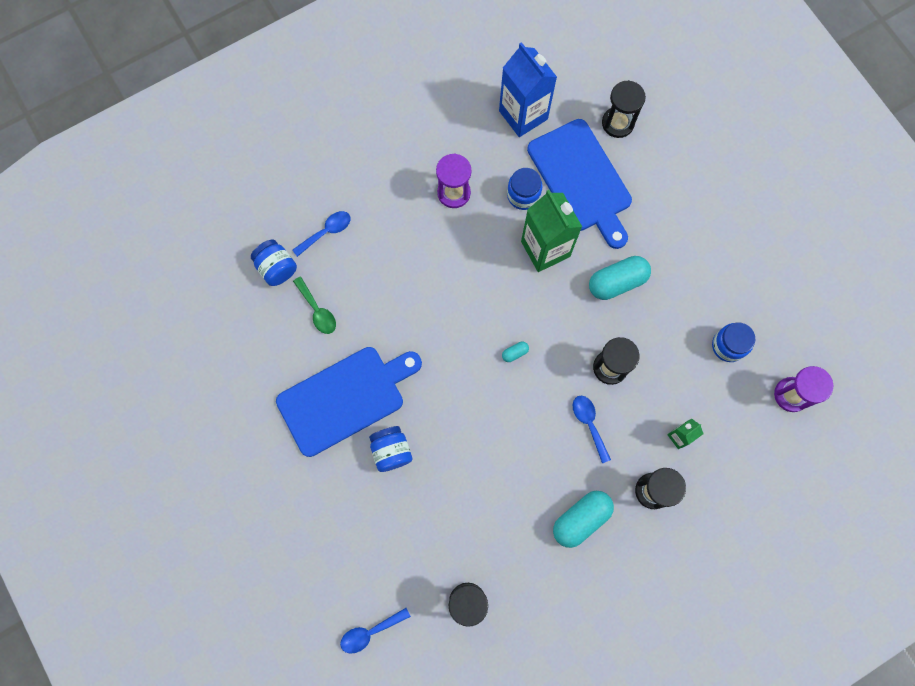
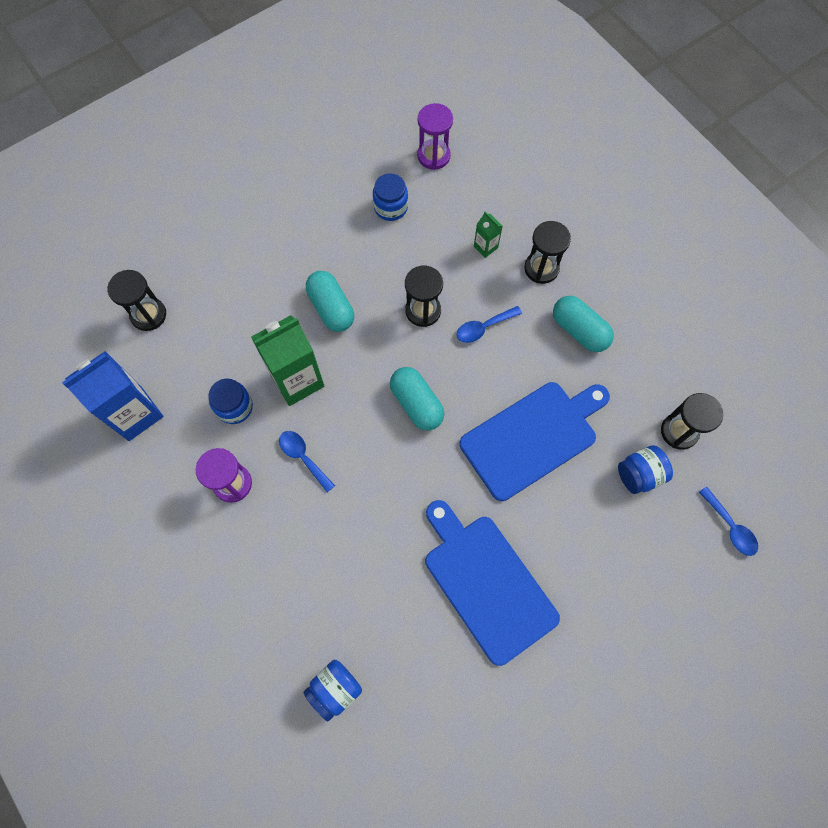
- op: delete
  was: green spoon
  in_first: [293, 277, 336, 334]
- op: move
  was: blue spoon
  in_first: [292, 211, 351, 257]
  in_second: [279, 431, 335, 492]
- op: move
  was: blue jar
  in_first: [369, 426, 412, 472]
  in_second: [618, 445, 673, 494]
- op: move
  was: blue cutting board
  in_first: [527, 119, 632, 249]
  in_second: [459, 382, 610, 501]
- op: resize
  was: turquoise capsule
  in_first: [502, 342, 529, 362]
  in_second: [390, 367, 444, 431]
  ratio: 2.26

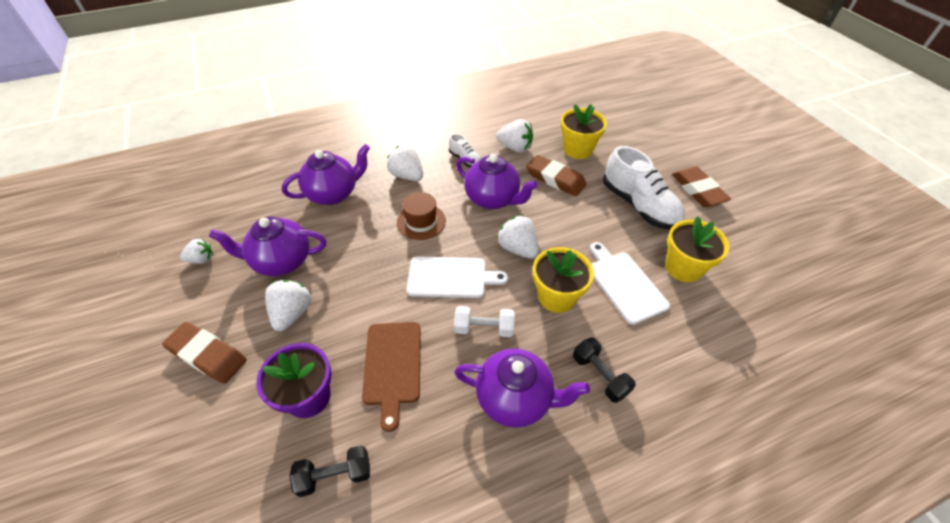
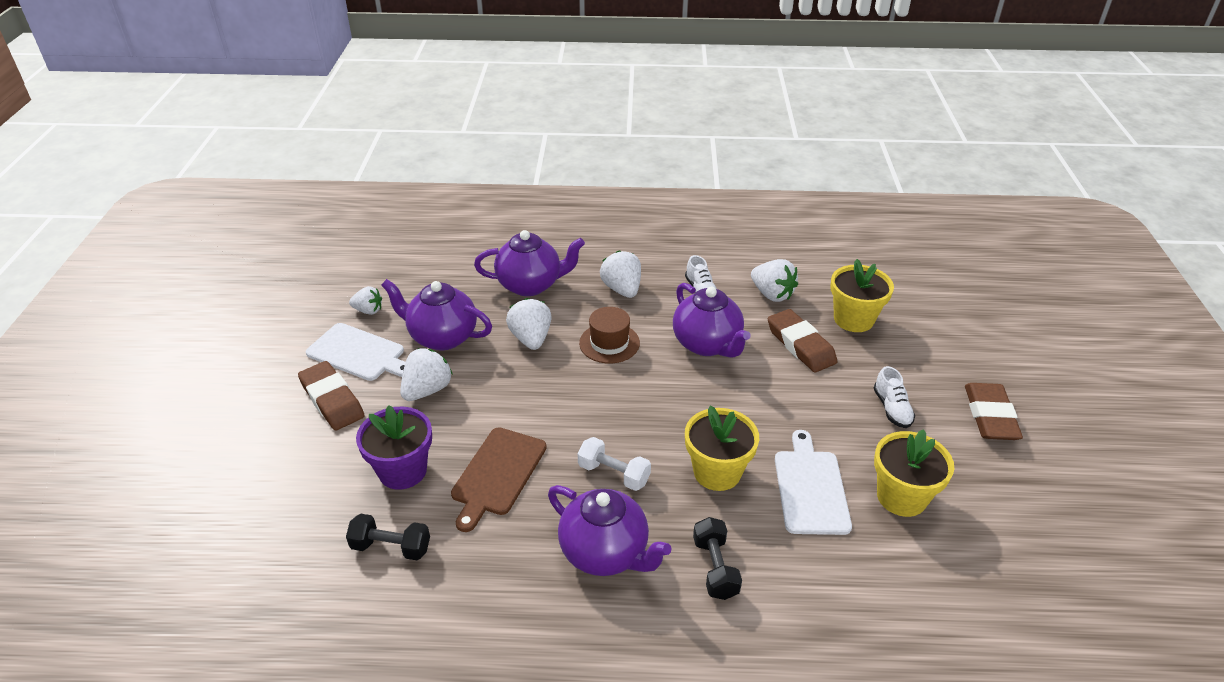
- op: move
  was: white cutting board
  in_first: [407, 256, 508, 298]
  in_second: [306, 323, 406, 381]
- op: move
  was: white strawberry
  in_first: [497, 215, 539, 259]
  in_second: [506, 298, 552, 350]
- op: resize
  was: white shoe
  in_first: [603, 146, 685, 230]
  in_second: [873, 366, 915, 428]
  ratio: 0.5

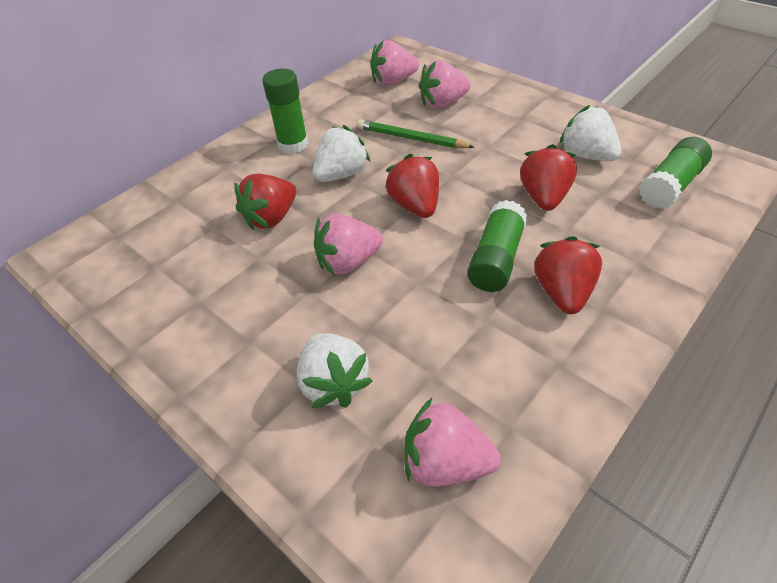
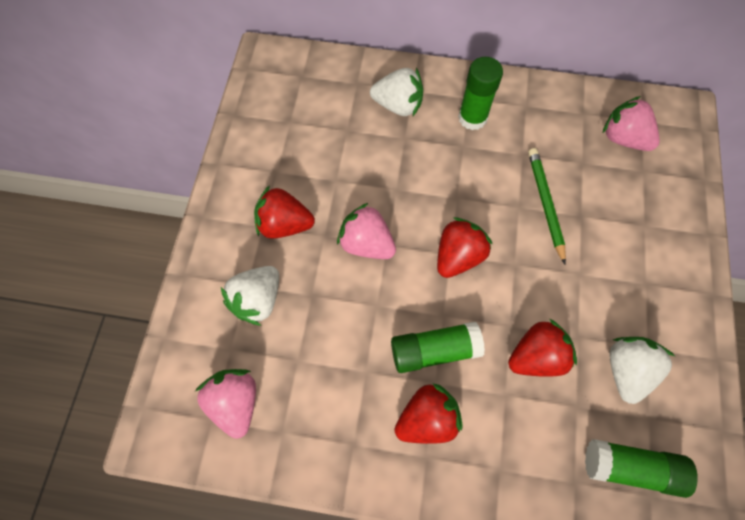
- op: delete
  was: pink strawberry
  in_first: [419, 60, 471, 108]
- op: move
  was: red strawberry
  in_first: [234, 174, 296, 230]
  in_second: [254, 185, 315, 239]
- op: move
  was: white strawberry
  in_first: [313, 125, 370, 182]
  in_second: [370, 68, 423, 116]

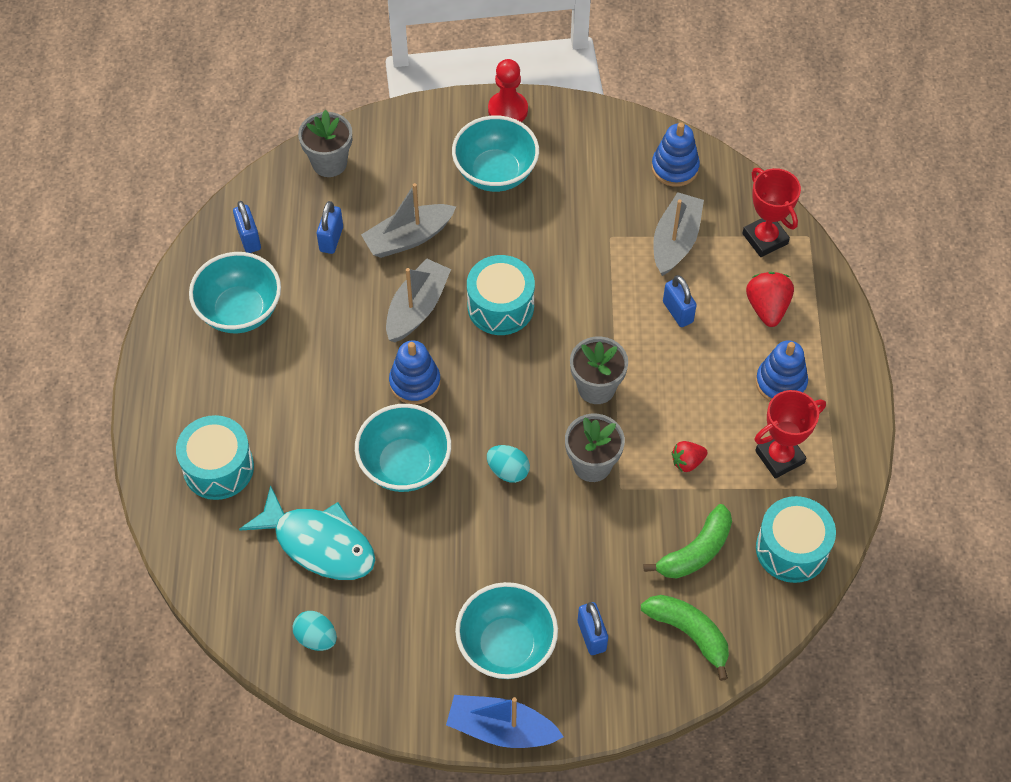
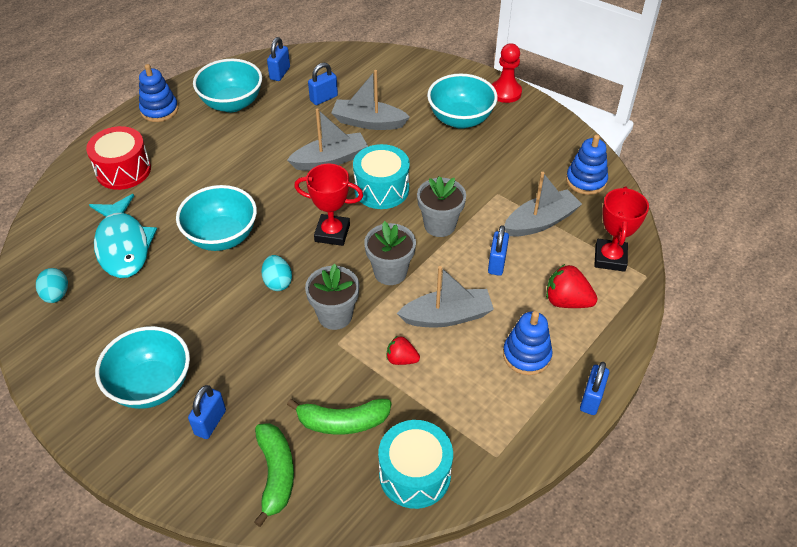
- op: delete
  was: blue boat
  in_first: [446, 695, 564, 748]
- op: insert
  now: grey boat
  in_second: [397, 266, 494, 327]
- op: insert
  now: blue padlock
  in_second: [580, 362, 609, 415]
- op: move
  was: grey flower pot
  in_first: [298, 110, 352, 177]
  in_second: [417, 176, 466, 237]
- op: move
  was: blue stacking toy
  in_first: [389, 341, 441, 405]
  in_second: [139, 64, 178, 122]
- op: move
  was: red trophy
  in_first: [754, 390, 826, 479]
  in_second: [294, 164, 363, 246]
- op: recolor
  was: turquoise drum
  now: red drum
  in_first: [176, 415, 254, 500]
  in_second: [86, 126, 151, 190]
- op: rotate
  was: red strawberry
  in_first: [746, 272, 794, 327]
  in_second: [546, 264, 598, 308]
  clockwise: -105

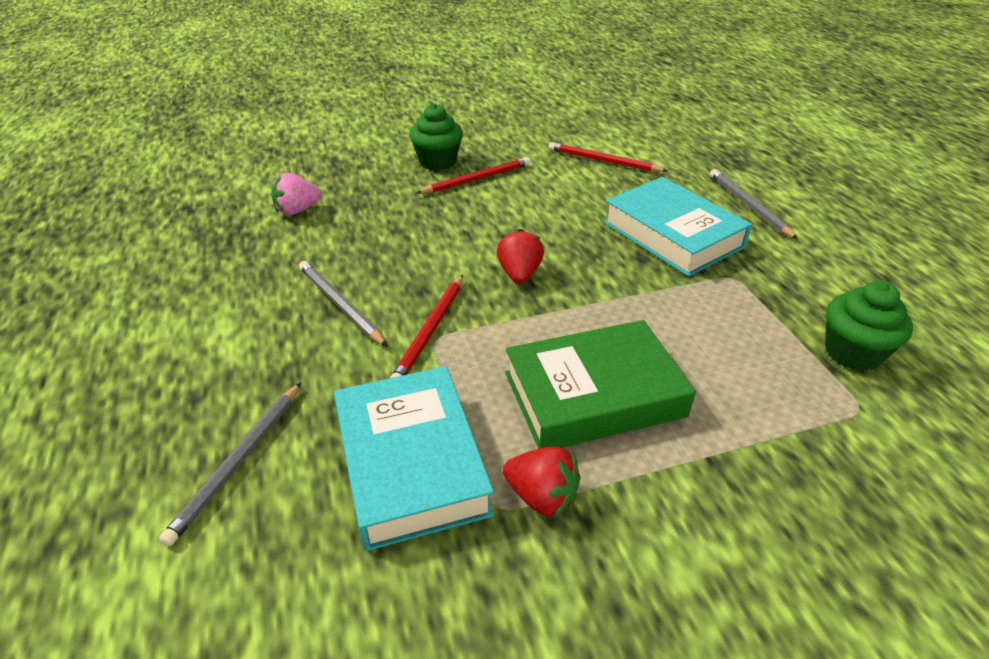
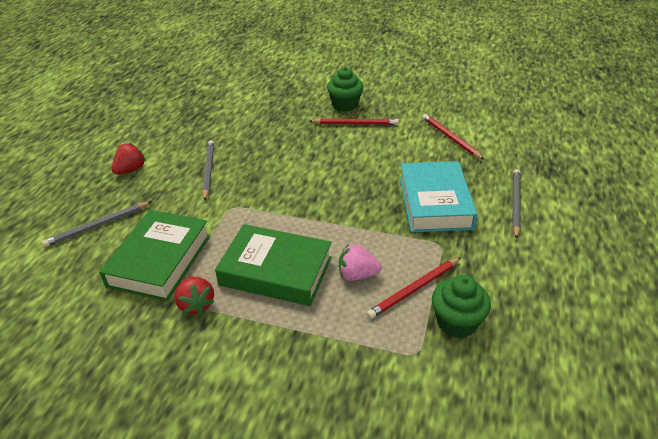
- op: move
  was: pink strawberry
  in_first: [271, 173, 322, 215]
  in_second: [339, 244, 382, 281]
- op: move
  was: red pencil
  in_first: [390, 275, 463, 378]
  in_second: [367, 257, 461, 319]
- op: move
  was: red strawberry
  in_first: [497, 229, 544, 284]
  in_second: [112, 143, 146, 175]
- op: recolor
  was: turquoise book
  now: green book
  in_first: [334, 366, 494, 551]
  in_second: [99, 210, 210, 301]

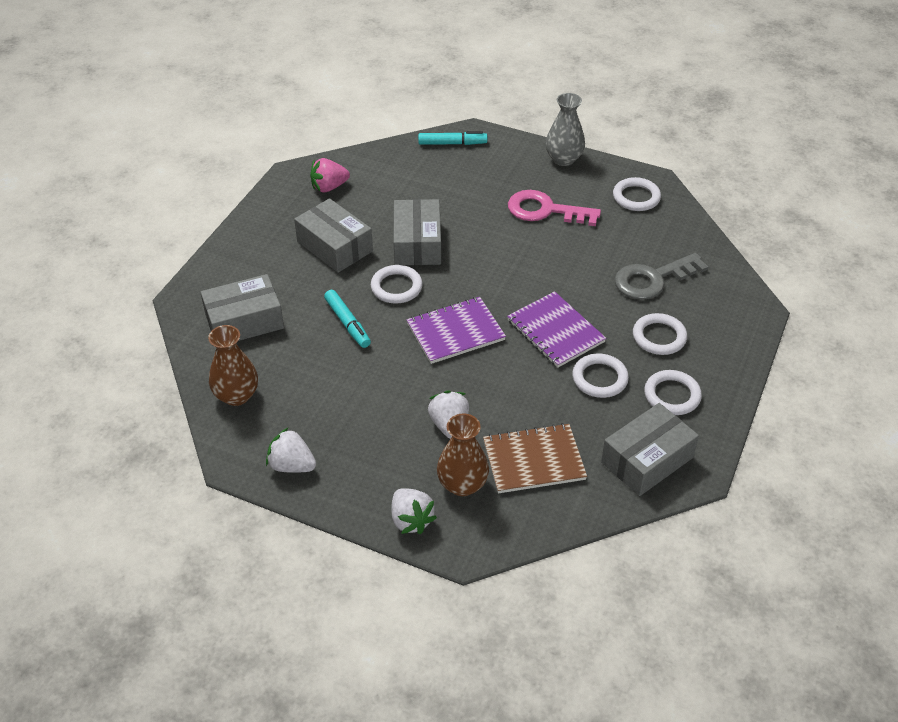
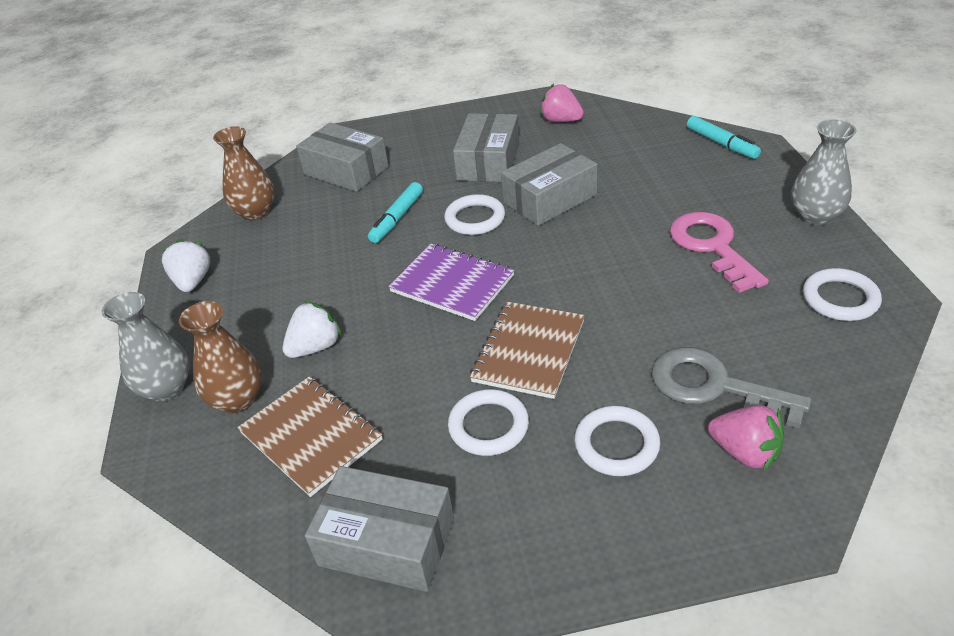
- op: delete
  was: white ring
  in_first: [644, 370, 702, 415]
- op: insert
  now: pink strawberry
  in_second: [708, 405, 784, 471]
- op: replace
  was: white strawberry
  now: grey vase
  in_first: [392, 488, 437, 534]
  in_second: [102, 292, 190, 402]
- op: recolor
  was: purple notebook
  now: brown notebook
  in_first: [507, 291, 606, 368]
  in_second: [470, 302, 585, 399]

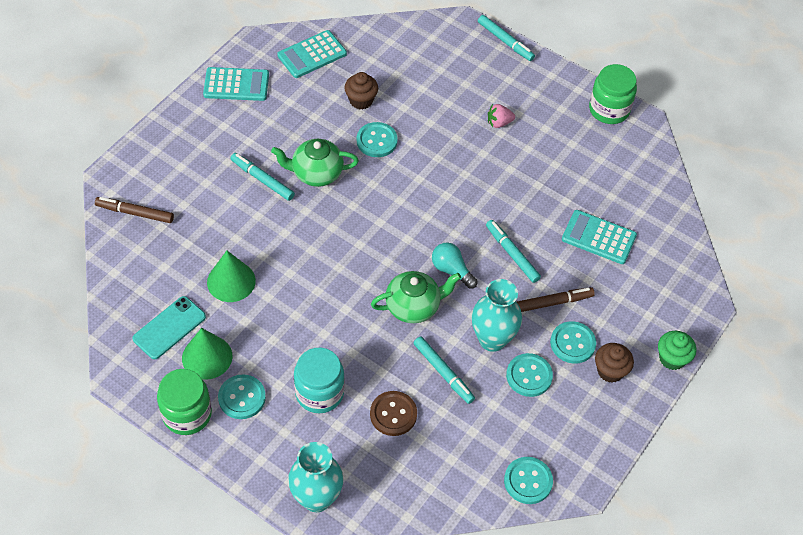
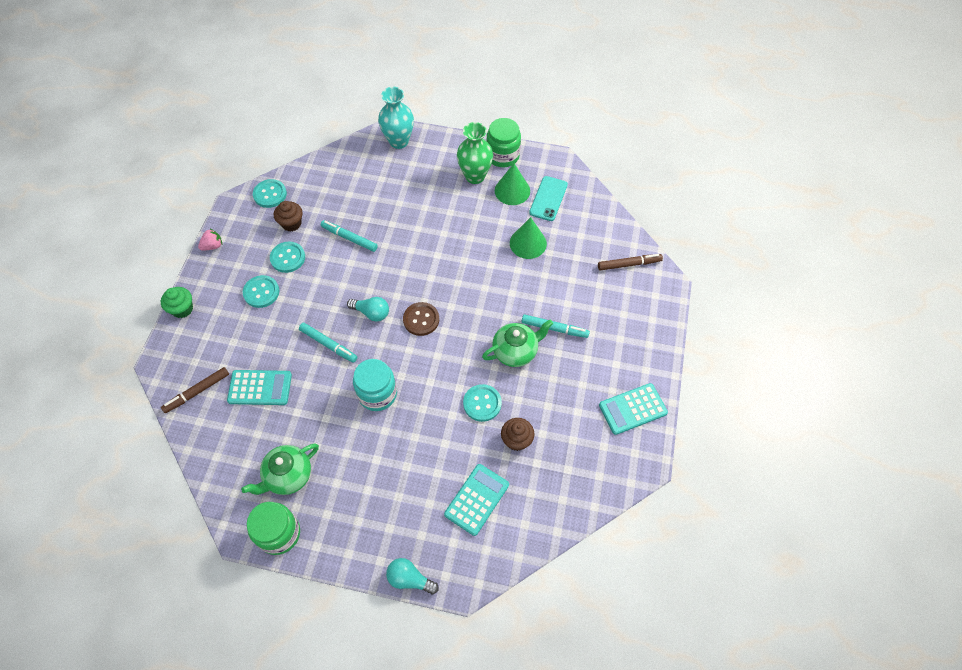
- op: delete
  was: turquoise vase
  in_first: [472, 279, 522, 352]
- op: move
  was: turquoise calculator
  in_first: [277, 30, 347, 78]
  in_second: [444, 464, 509, 536]
- op: move
  was: turquoise jar
  in_first: [294, 348, 345, 413]
  in_second: [353, 359, 397, 411]
- op: move
  was: brown button
  in_first: [370, 391, 417, 436]
  in_second: [403, 302, 439, 336]
- op: move
  was: green teapot
  in_first: [371, 271, 461, 323]
  in_second: [241, 443, 319, 495]
- op: move
  was: pink strawberry
  in_first: [488, 104, 515, 128]
  in_second: [198, 228, 222, 251]
- op: move
  was: brown marker
  in_first: [517, 287, 595, 312]
  in_second: [161, 367, 229, 413]
- op: move
  was: brown cupcake
  in_first: [595, 343, 634, 383]
  in_second: [274, 201, 303, 232]
- op: replace
  was: turquoise button
  now: green vase
  in_first: [218, 374, 266, 419]
  in_second: [457, 122, 493, 184]
- op: replace
  was: turquoise marker
  now: turquoise light bulb
  in_first: [478, 15, 535, 61]
  in_second: [386, 558, 439, 594]

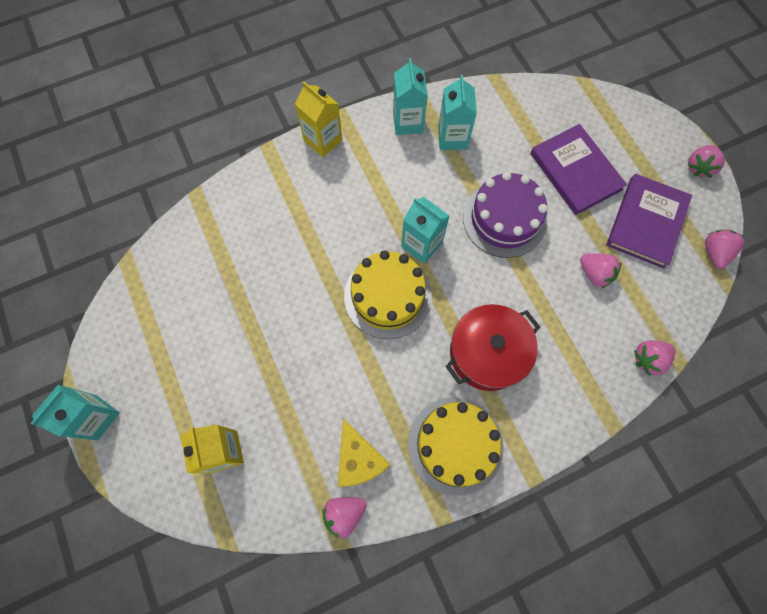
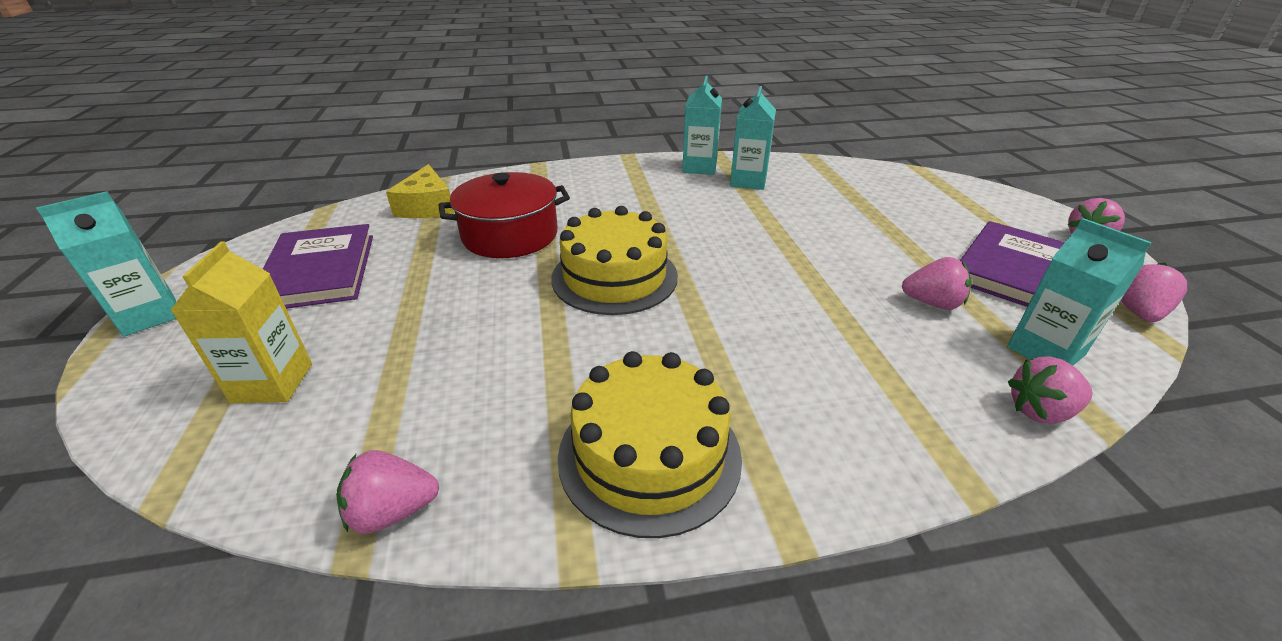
- op: delete
  was: yellow carton
  in_first: [295, 82, 343, 157]
- op: delete
  was: purple cake
  in_first: [463, 172, 548, 258]
- op: move
  was: yellow cheese
  in_first: [338, 418, 391, 487]
  in_second: [386, 164, 454, 218]
- op: move
  was: turquoise carton
  in_first: [401, 197, 450, 264]
  in_second: [1007, 218, 1152, 366]
- op: move
  was: red pot
  in_first: [446, 304, 540, 391]
  in_second: [438, 172, 570, 258]
- op: move
  was: purple book
  in_first: [530, 124, 627, 215]
  in_second: [263, 224, 373, 309]
- op: rotate
  was: pink strawberry
  in_first: [580, 253, 622, 288]
  in_second: [902, 257, 972, 310]
  clockwise: -45

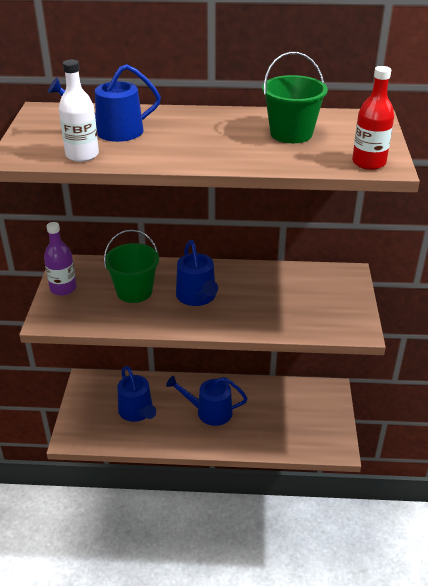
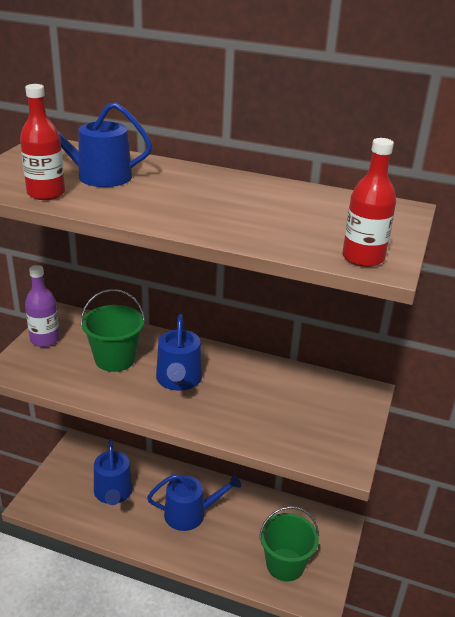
- op: move
  was: green bucket
  in_first: [262, 52, 328, 143]
  in_second: [259, 506, 319, 581]
- op: recolor
  was: white bottle
  now: red bottle
  in_first: [59, 60, 99, 162]
  in_second: [20, 84, 65, 200]
- op: rotate
  was: blue watering can
  in_first: [166, 376, 247, 426]
  in_second: [147, 474, 241, 531]
  clockwise: 150

